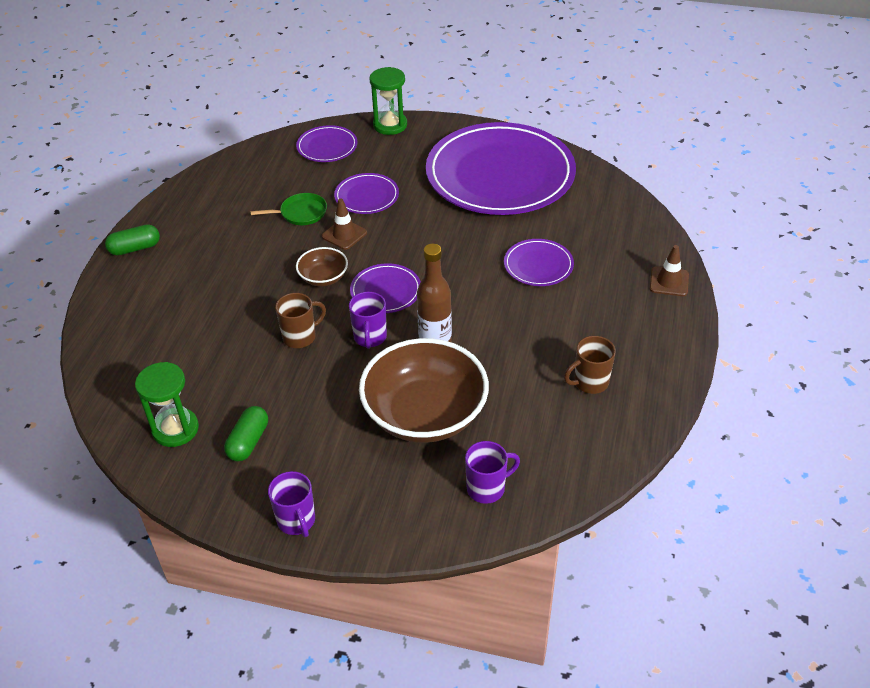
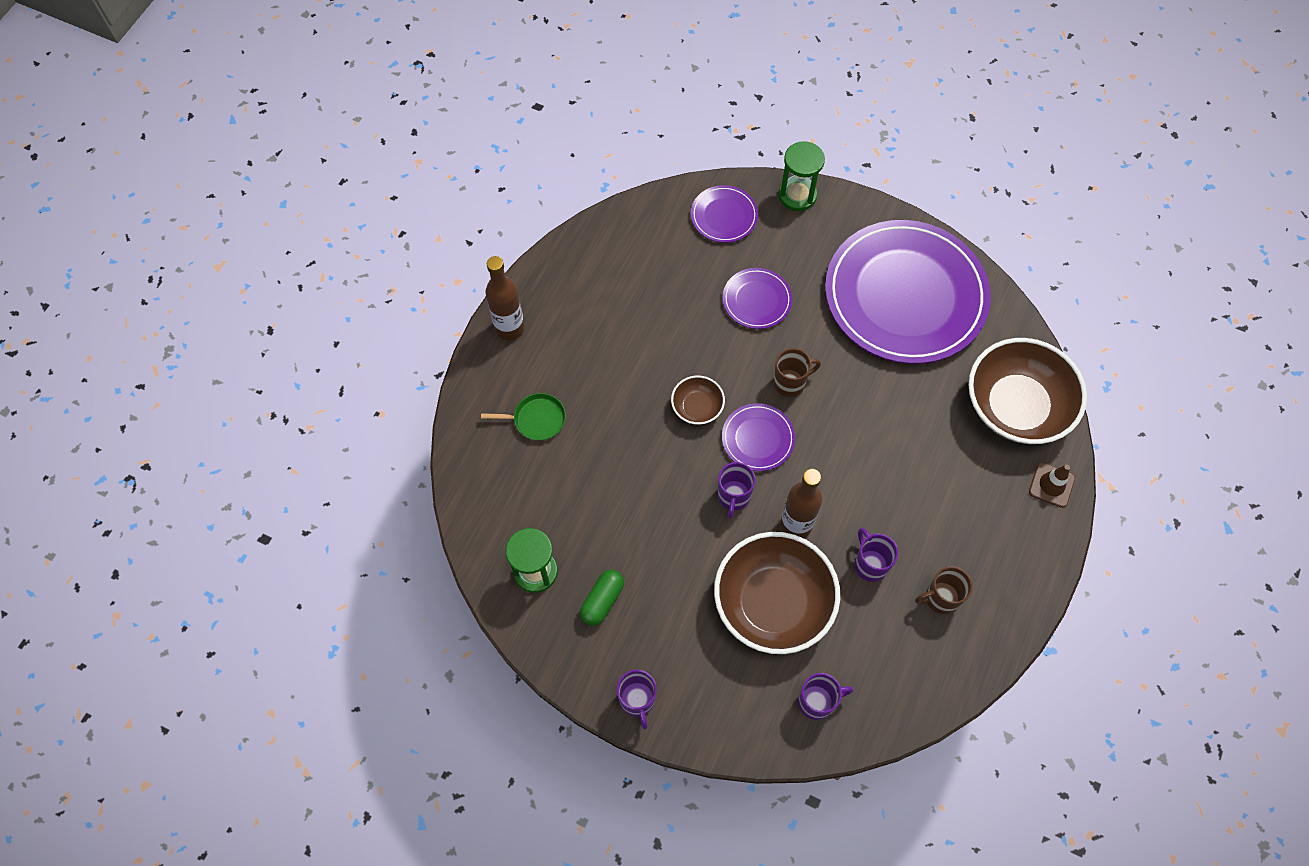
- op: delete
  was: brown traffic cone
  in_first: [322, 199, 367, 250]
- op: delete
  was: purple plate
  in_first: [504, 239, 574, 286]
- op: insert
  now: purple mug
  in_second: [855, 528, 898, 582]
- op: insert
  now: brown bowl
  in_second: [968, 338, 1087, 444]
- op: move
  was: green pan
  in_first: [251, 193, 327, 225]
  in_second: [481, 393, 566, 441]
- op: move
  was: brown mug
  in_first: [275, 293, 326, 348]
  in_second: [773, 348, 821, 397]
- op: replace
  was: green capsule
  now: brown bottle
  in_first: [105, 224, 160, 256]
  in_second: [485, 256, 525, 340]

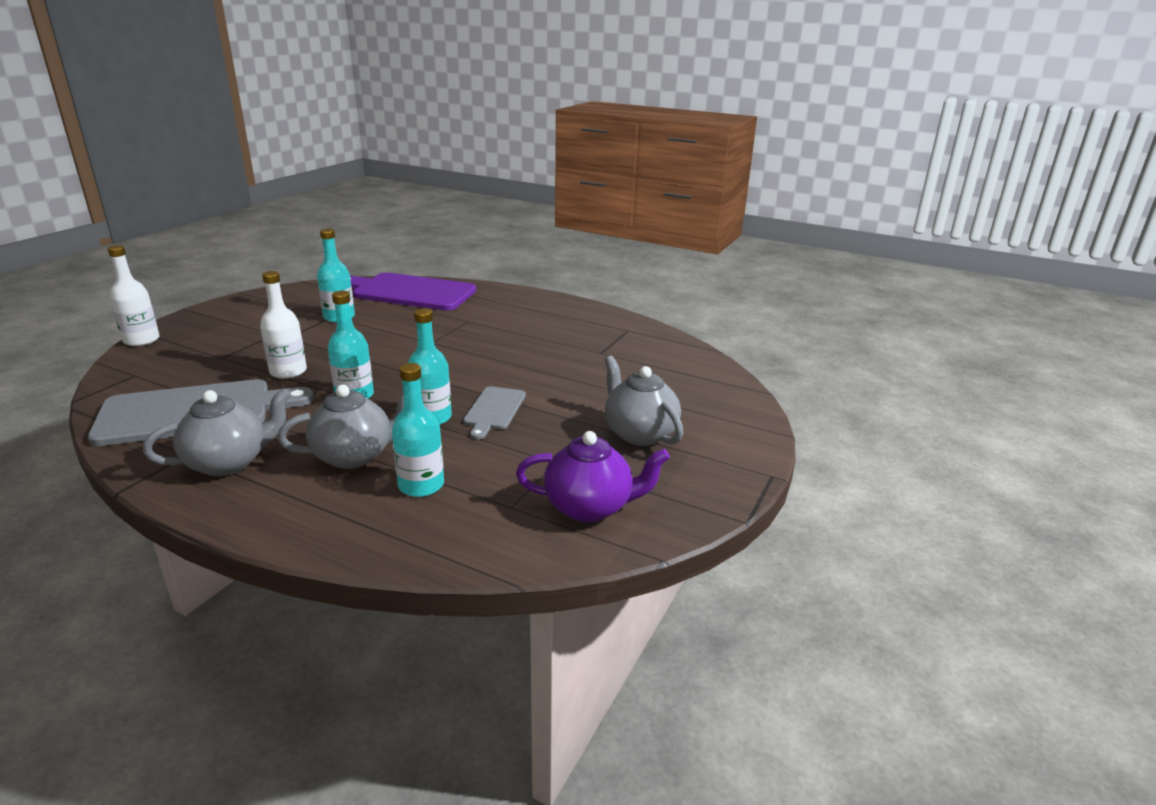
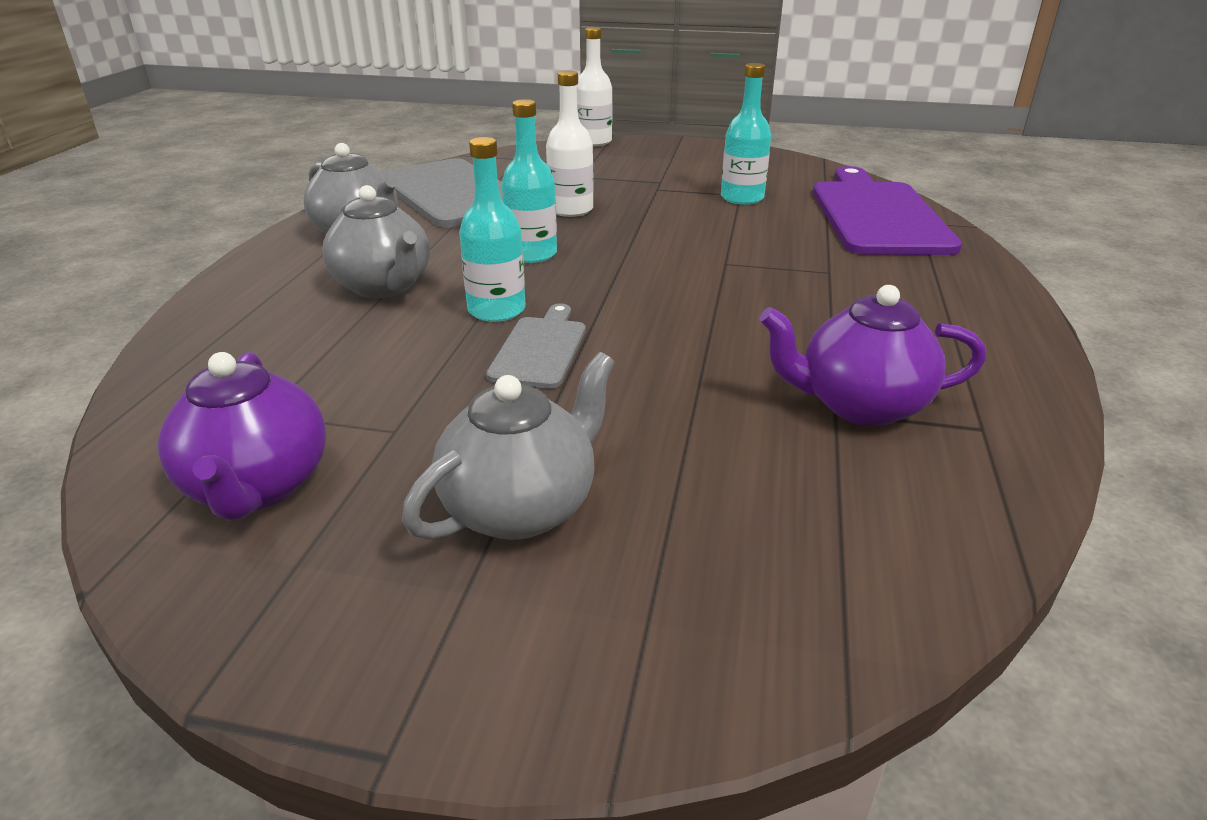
- op: delete
  was: turquoise bottle
  in_first: [392, 363, 444, 497]
- op: insert
  now: purple teapot
  in_second: [759, 285, 986, 426]
- op: rotate
  was: grey cutting board
  in_first: [463, 386, 526, 440]
  in_second: [486, 304, 586, 389]
  clockwise: 105

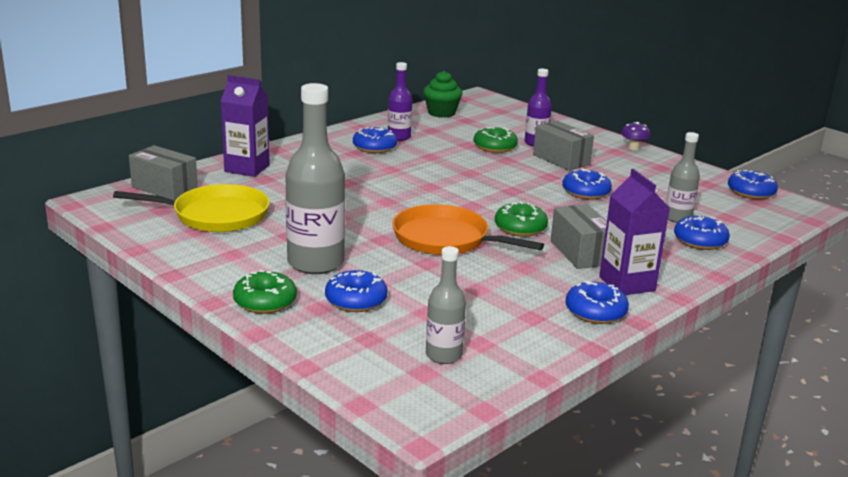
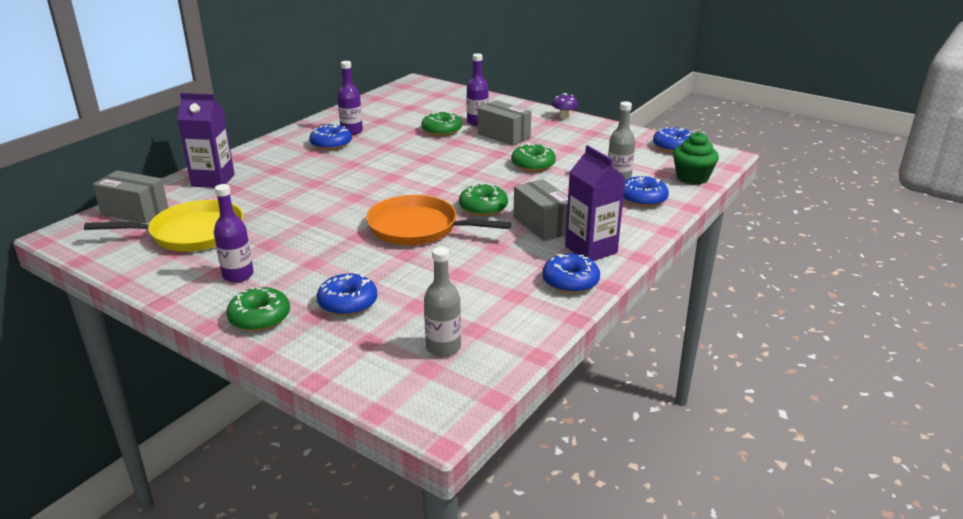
- op: delete
  was: grey bottle
  in_first: [285, 83, 345, 274]
- op: insert
  now: purple bottle
  in_second: [214, 184, 254, 283]
- op: move
  was: green cupcake
  in_first: [423, 71, 463, 118]
  in_second: [673, 132, 719, 185]
- op: recolor
  was: blue donut
  now: green donut
  in_first: [562, 169, 612, 199]
  in_second: [511, 143, 556, 172]

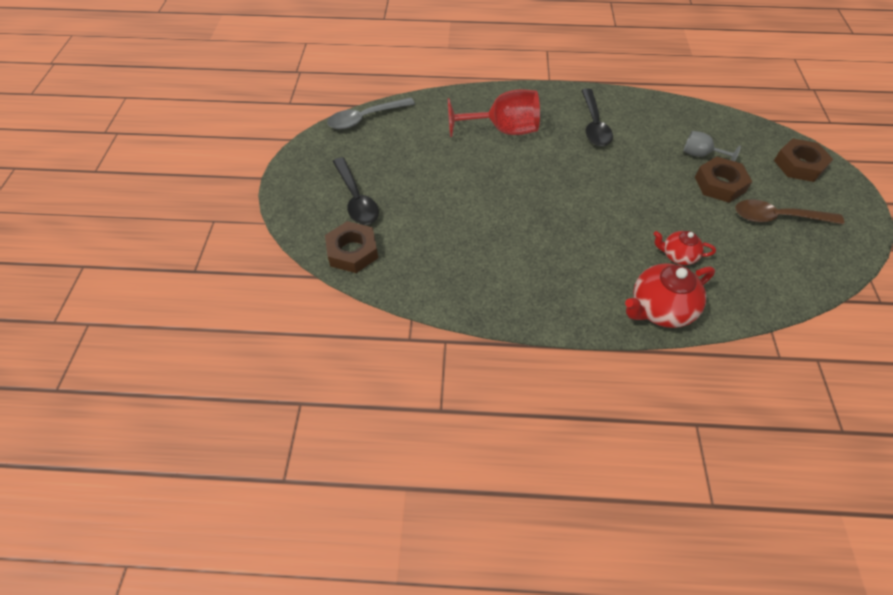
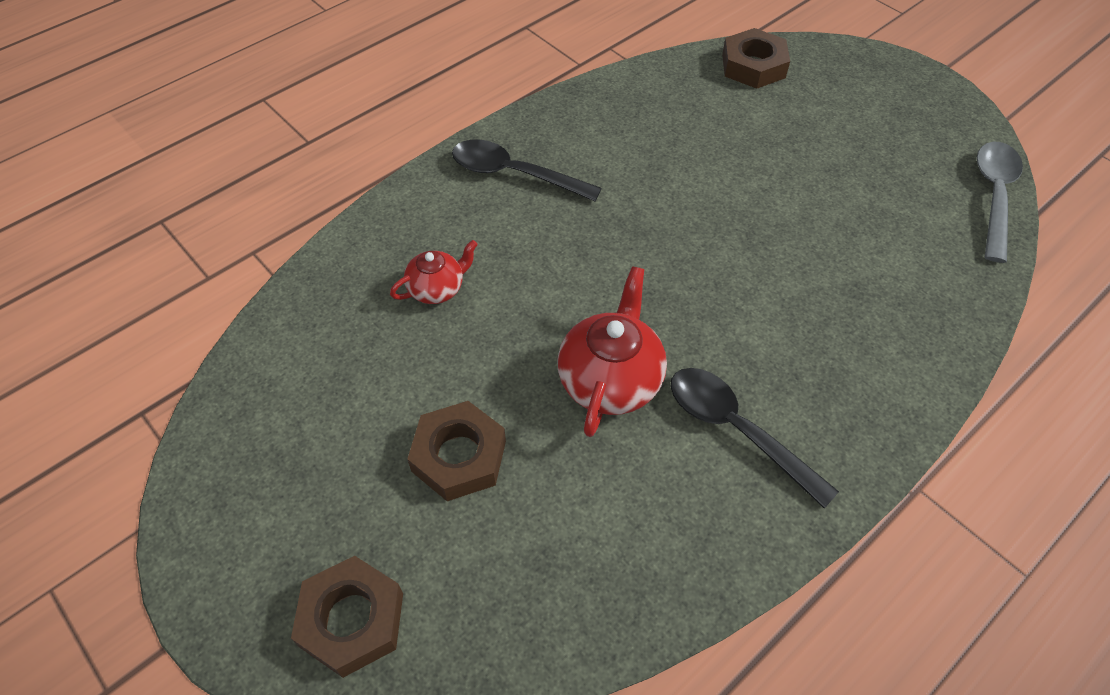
- op: delete
  was: red goblet
  in_first: [448, 89, 540, 137]
- op: delete
  was: grey goblet
  in_first: [683, 131, 741, 161]
- op: delete
  was: brown spoon
  in_first: [736, 199, 844, 224]
- op: move
  was: black spoon
  in_first: [332, 157, 379, 225]
  in_second: [452, 139, 602, 201]
- op: move
  was: red teapot
  in_first: [625, 263, 715, 328]
  in_second: [557, 266, 667, 437]

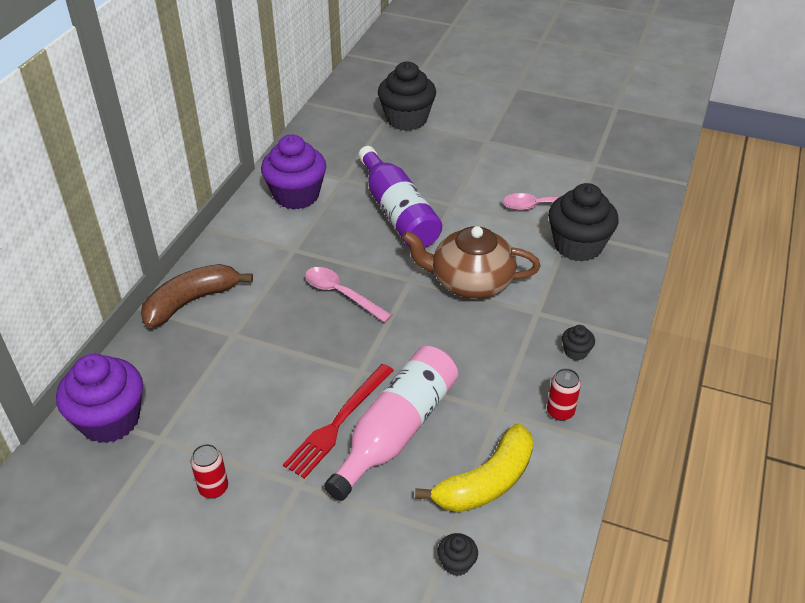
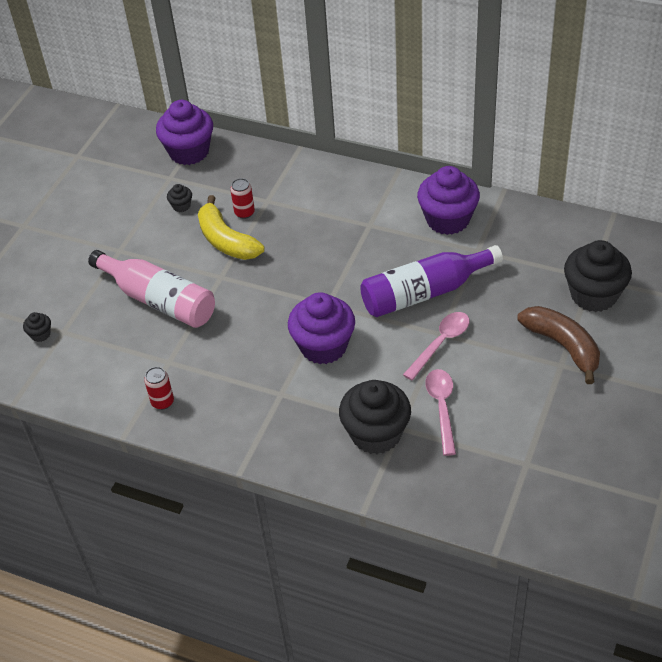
- op: delete
  was: red fork
  in_first: [283, 364, 394, 479]
- op: move
  was: brown banana
  in_first: [141, 264, 253, 328]
  in_second: [517, 306, 600, 384]
- op: move
  was: red can
  in_first: [191, 444, 228, 498]
  in_second: [230, 178, 255, 219]
- op: move
  was: pink spoon
  in_first: [305, 267, 392, 322]
  in_second: [403, 312, 469, 381]
- op: move
  was: yellow banana
  in_first: [415, 423, 534, 512]
  in_second: [198, 195, 265, 260]
- op: move
  was: black cupcake
  in_first: [562, 325, 595, 360]
  in_second: [167, 184, 192, 212]
- op: replace
  was: brown teapot
  now: purple cupcake
  in_first: [402, 226, 540, 299]
  in_second: [288, 292, 355, 364]

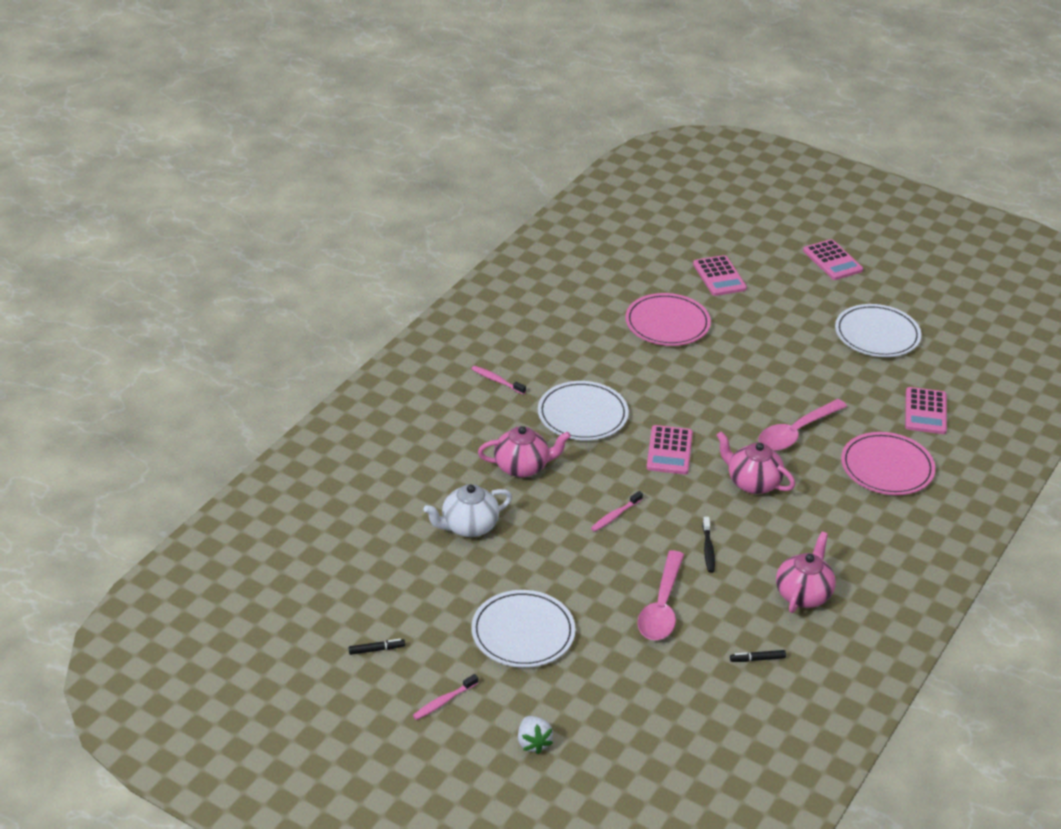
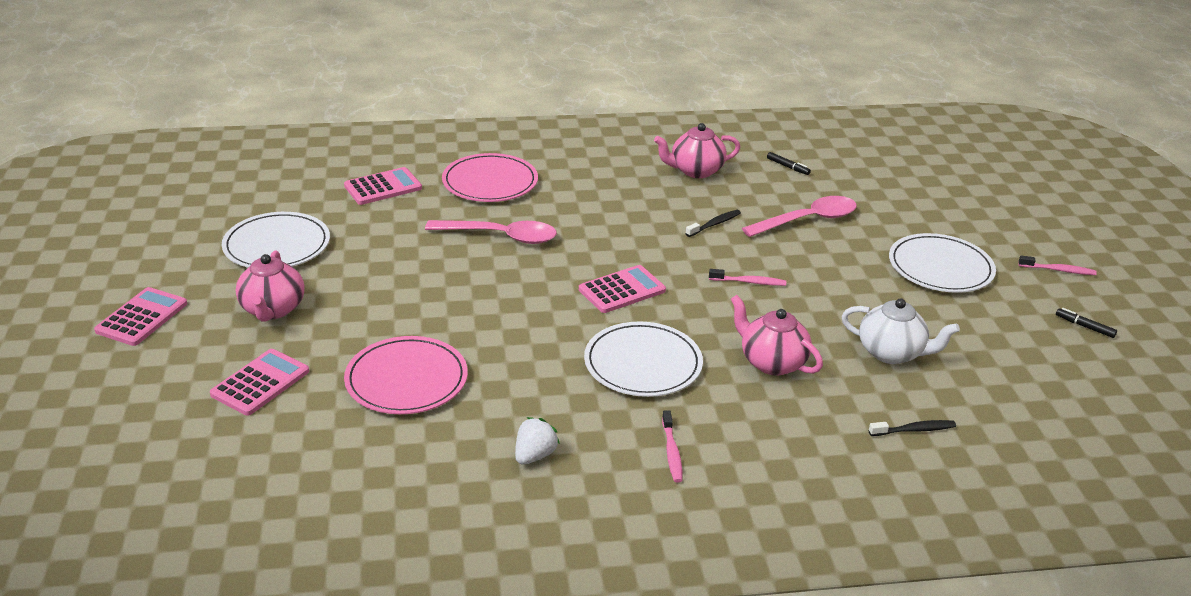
- op: insert
  now: black toothbrush
  in_second: [869, 420, 956, 436]
- op: move
  was: white strawberry
  in_first: [518, 716, 553, 754]
  in_second: [515, 417, 560, 465]
- op: move
  was: pink teapot
  in_first: [716, 431, 795, 494]
  in_second: [236, 250, 304, 321]

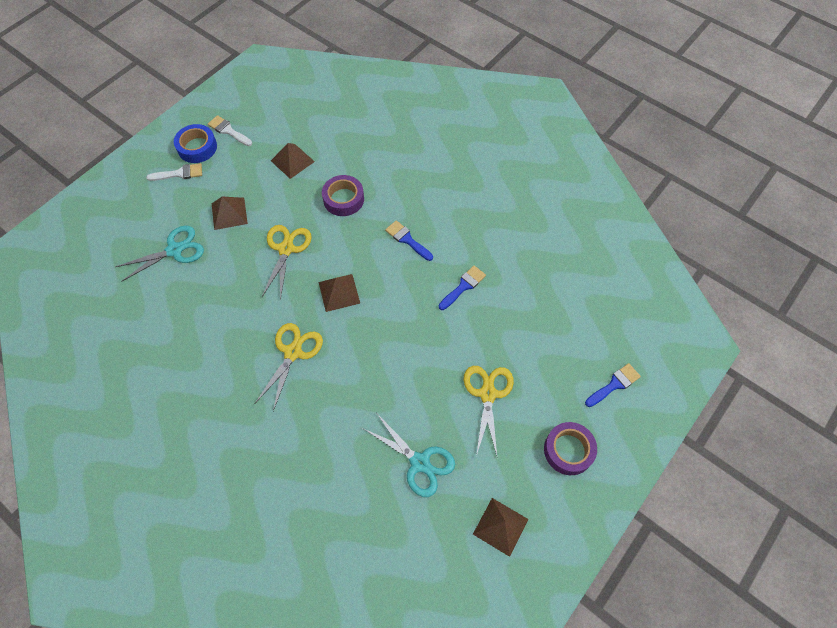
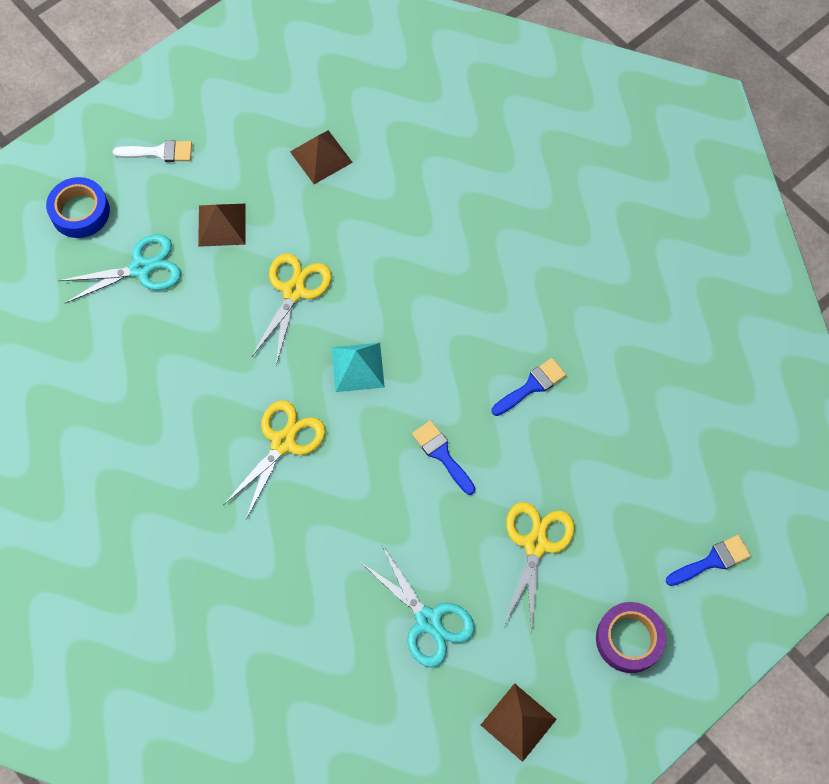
- op: delete
  was: white brush
  in_first: [208, 115, 252, 146]
- op: delete
  was: purple tape
  in_first: [322, 175, 364, 216]
- op: move
  was: blue tape
  in_first: [174, 124, 217, 163]
  in_second: [46, 177, 110, 238]
- op: move
  was: blue brush
  in_first: [385, 220, 433, 261]
  in_second: [412, 420, 475, 495]
- op: recolor
  was: brown pyramid
  now: turquoise pyramid
  in_first: [318, 274, 360, 312]
  in_second: [332, 343, 385, 392]

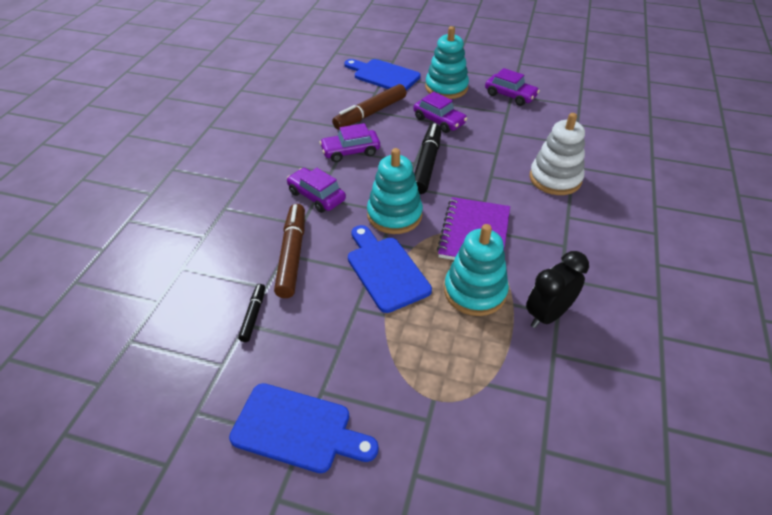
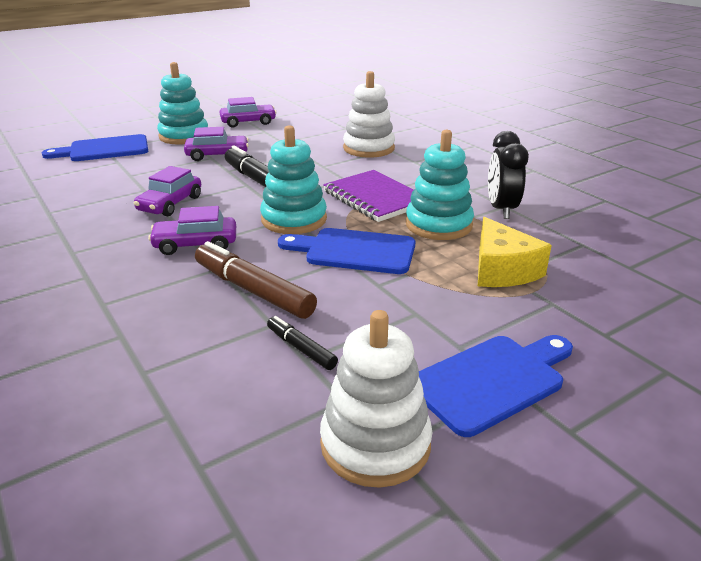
- op: delete
  was: brown marker
  in_first: [332, 84, 406, 130]
- op: insert
  now: white stacking toy
  in_second: [320, 310, 432, 488]
- op: insert
  now: yellow cheese
  in_second: [478, 217, 552, 287]

